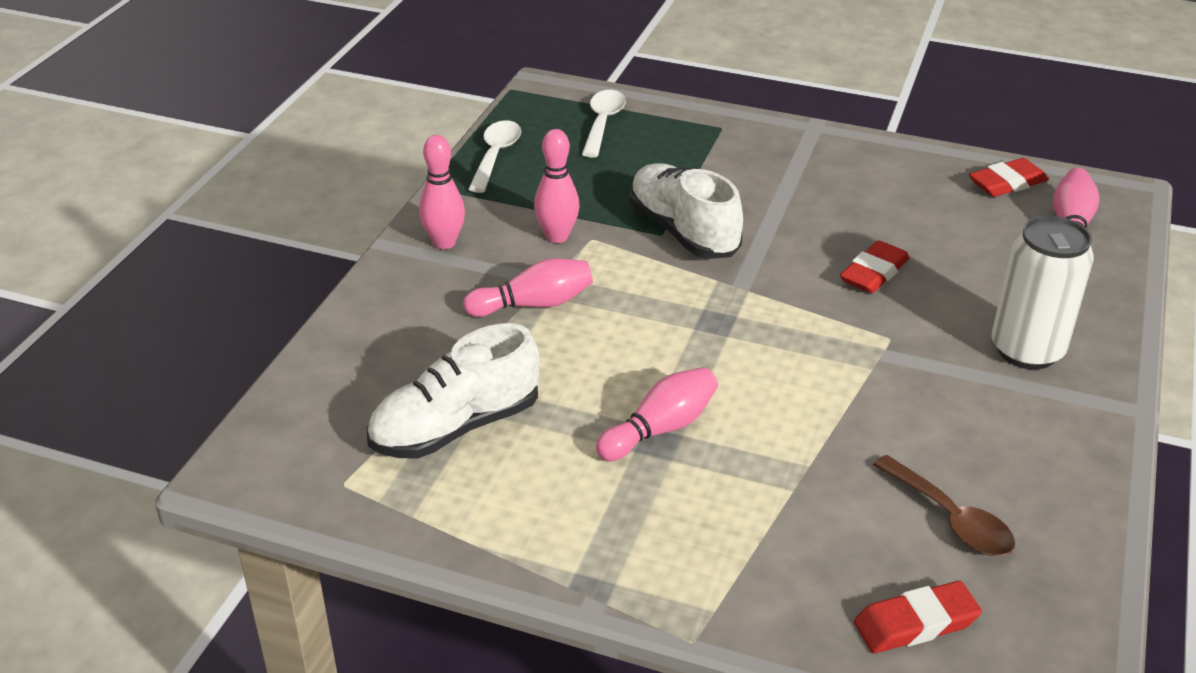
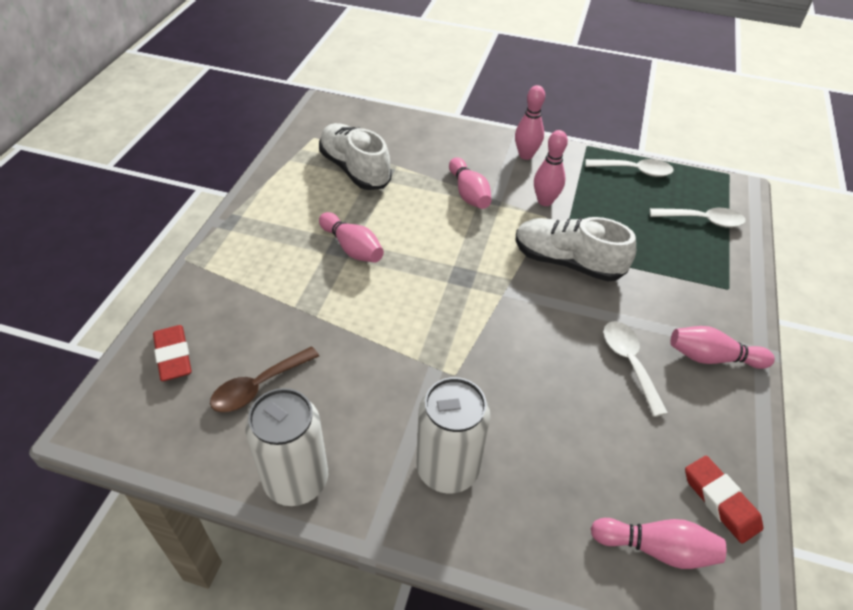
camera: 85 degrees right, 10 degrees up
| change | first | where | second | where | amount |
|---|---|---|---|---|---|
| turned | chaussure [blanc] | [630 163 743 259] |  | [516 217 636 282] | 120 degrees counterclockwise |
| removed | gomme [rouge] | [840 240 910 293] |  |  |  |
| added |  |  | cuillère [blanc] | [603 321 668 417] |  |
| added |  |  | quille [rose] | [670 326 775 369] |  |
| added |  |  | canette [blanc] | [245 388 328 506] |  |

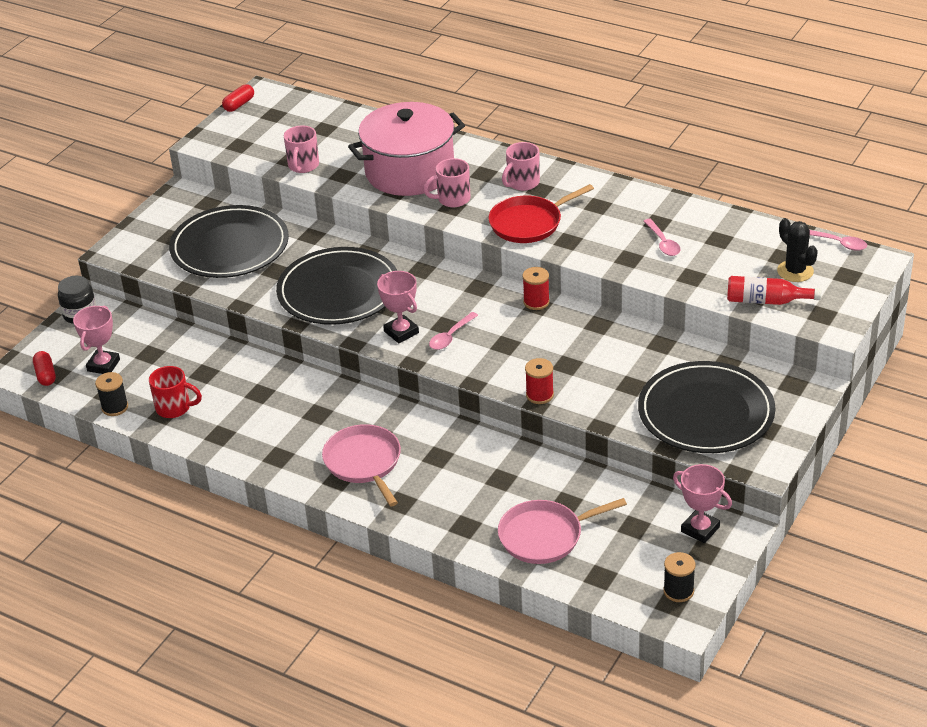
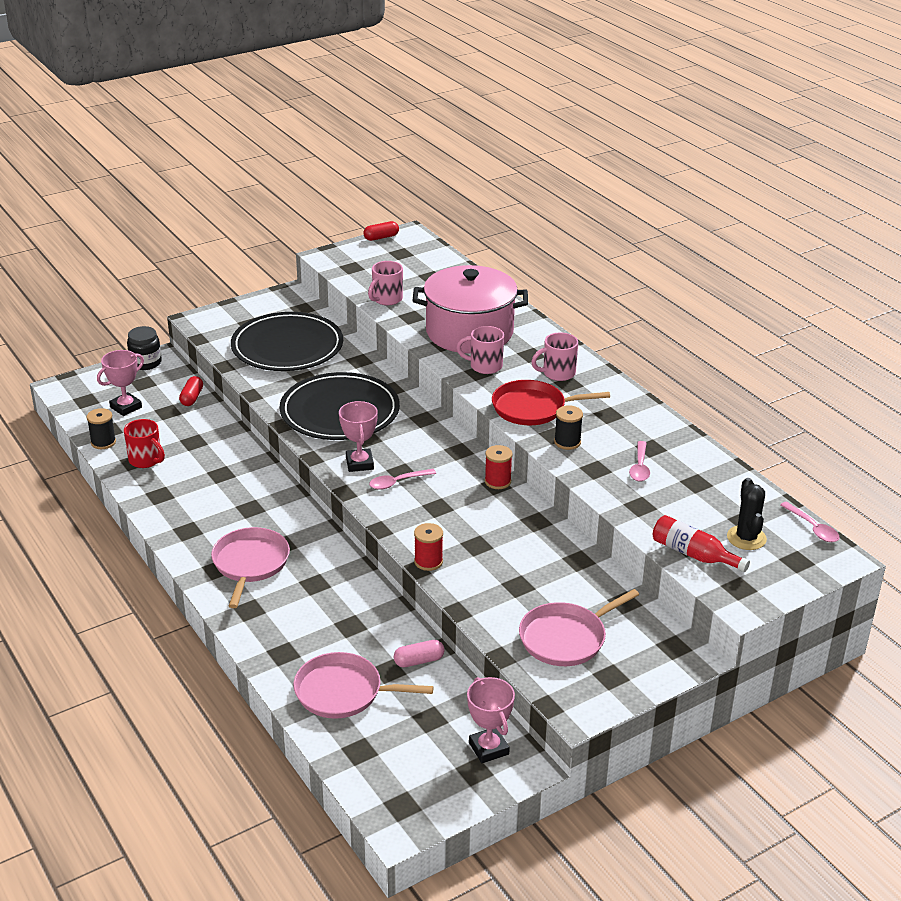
camera: 25 degrees right, 5 degrees down
| change | first | where | second | where | amount |
|---|---|---|---|---|---|
| moved | gélule [rouge] | [33 351 56 386] |  | [179 376 203 406] |  |
| replaced | assiette [noir] | [638 361 775 453] | poêle [rose] | [519 589 639 666] |  |
| moved | bobine [noir] | [663 552 695 602] |  | [554 405 583 450] |  |
| added |  |  | gélule [rose] | [394 640 444 667] |  |

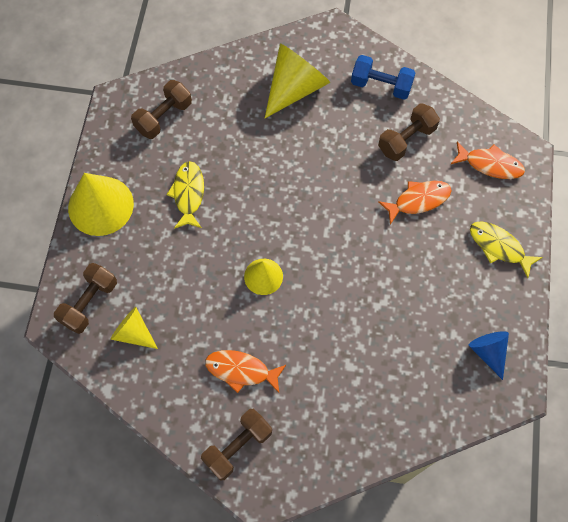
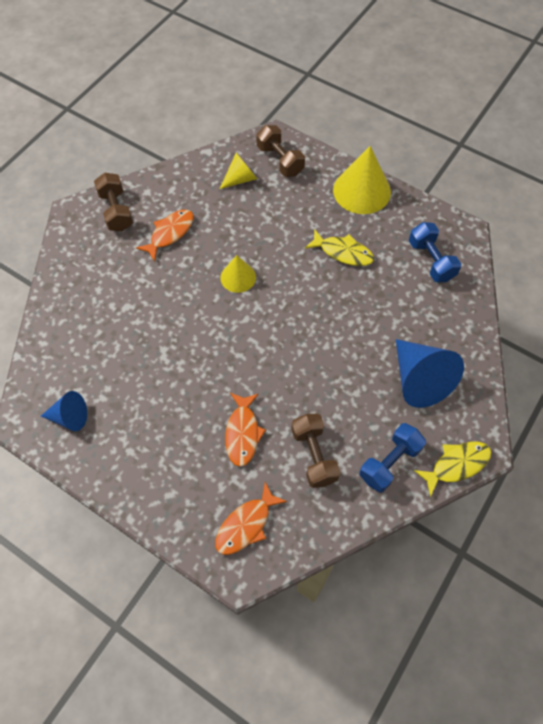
camera: 115 degrees right, 5 degrees down
| change | first | where | second | where | amount |
|---|---|---|---|---|---|
| recoloured | cône [jaune] | [265 43 330 118] | cône [bleu] | [396 339 464 408] |  |
| recoloured | haltère [marron] | [131 80 192 139] | haltère [bleu] | [409 222 461 282] |  |
| moved | poisson [jaune] | [470 221 543 278] |  | [414 442 491 497] |  |

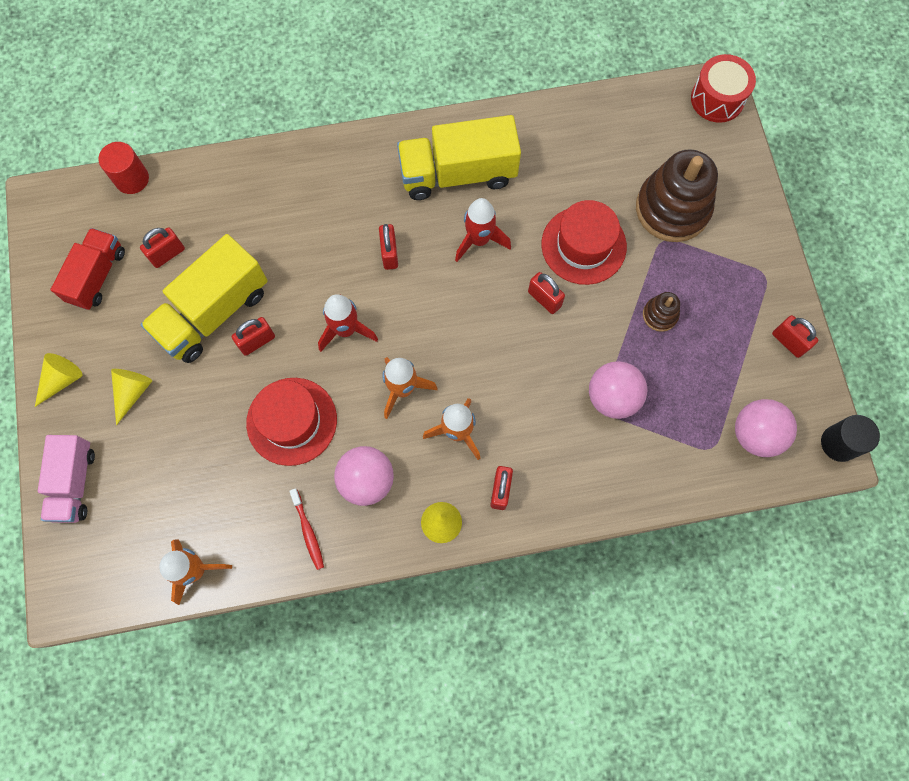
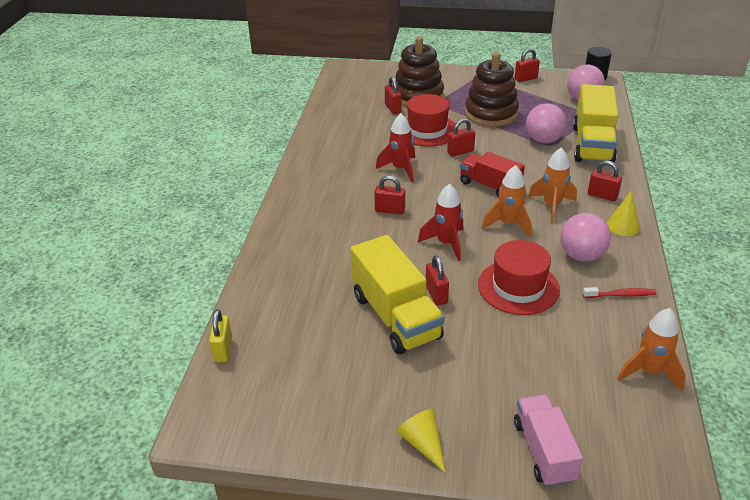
camera: 70 degrees left, 35 degrees down
| change | first | where | second | where | amount |
|---|---|---|---|---|---|
| removed | tambour [rouge] | [691 54 756 123] |  |  |  |
| moved | camion [jaune] | [397 115 521 200] |  | [573 84 618 163] |  |
| replaced | cylindre [rouge] | [98 142 149 194] | cadenas [jaune] | [209 309 232 362] |  |
| moved | cadenas [rouge] | [140 227 185 268] |  | [385 77 402 114] |  |
| moved | camion [rouge] | [50 228 125 310] |  | [460 152 525 198] |  |
| resized | jouet à empiler [marron] | [643 292 680 332] |  | [465 52 519 127] | x2.19 |
| removed | cône [jaune] | [111 369 152 425] |  |  |  |
| turned | camion [rose] | [38 435 95 523] |  | [514 395 583 487] | 120 degrees counterclockwise |

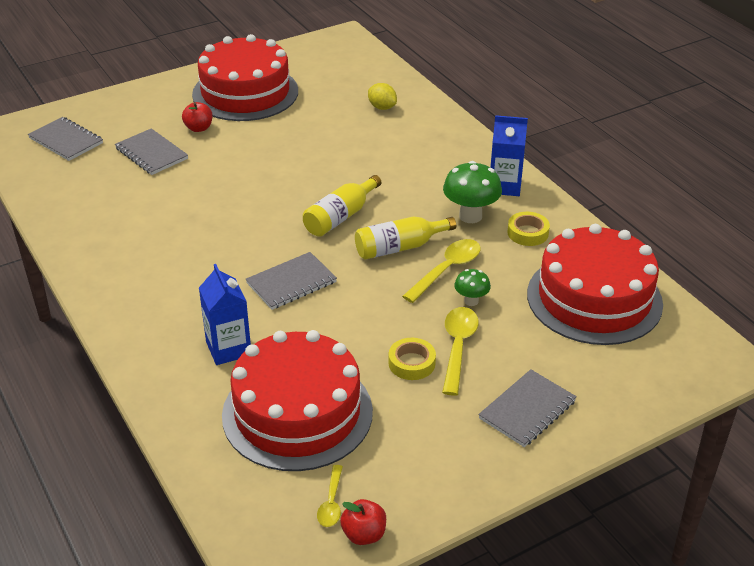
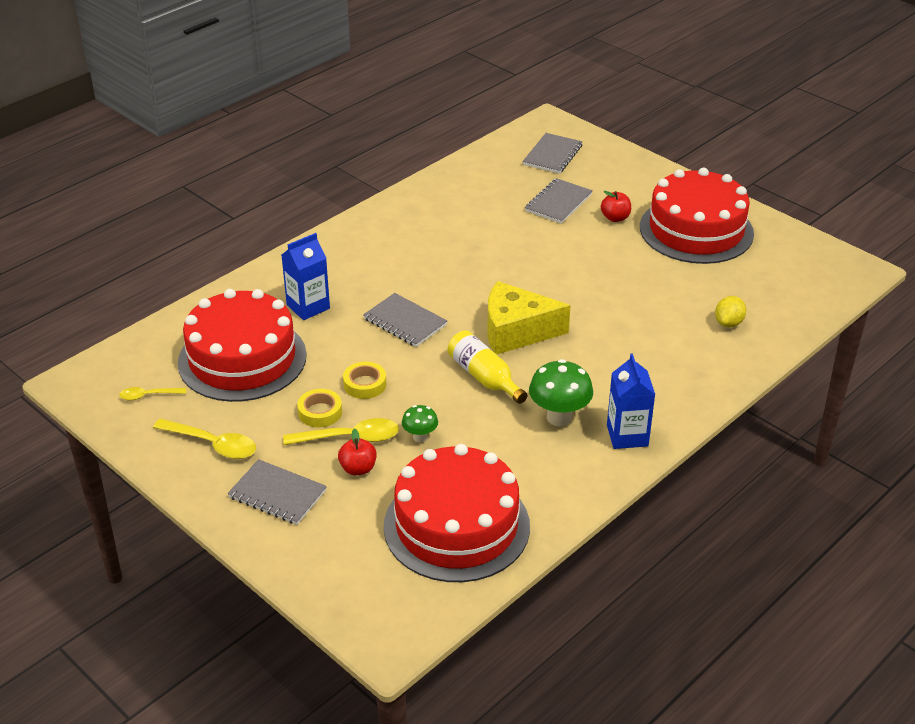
camera: 75 degrees right, 0 degrees up
| change | first | where | second | where | amount |
|---|---|---|---|---|---|
| replaced | bouteille [jaune] | [303 175 381 237] | fromage [jaune] | [487 281 571 355] |  |
| moved | ruban adhésif [jaune] | [507 212 550 246] |  | [343 362 386 399] |  |
| moved | cuillère [jaune] | [402 239 481 303] |  | [153 418 256 459] |  |
| moved | pomme [rouge] | [340 499 386 545] |  | [338 428 377 475] |  |

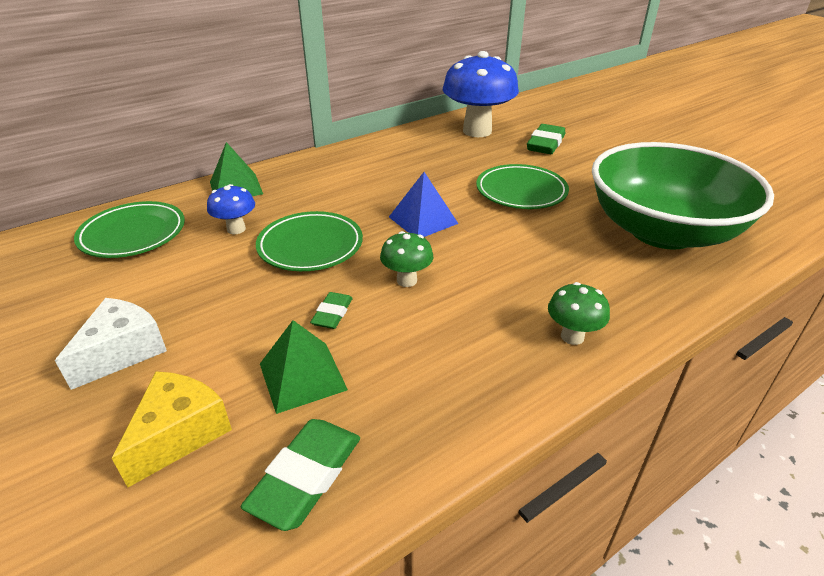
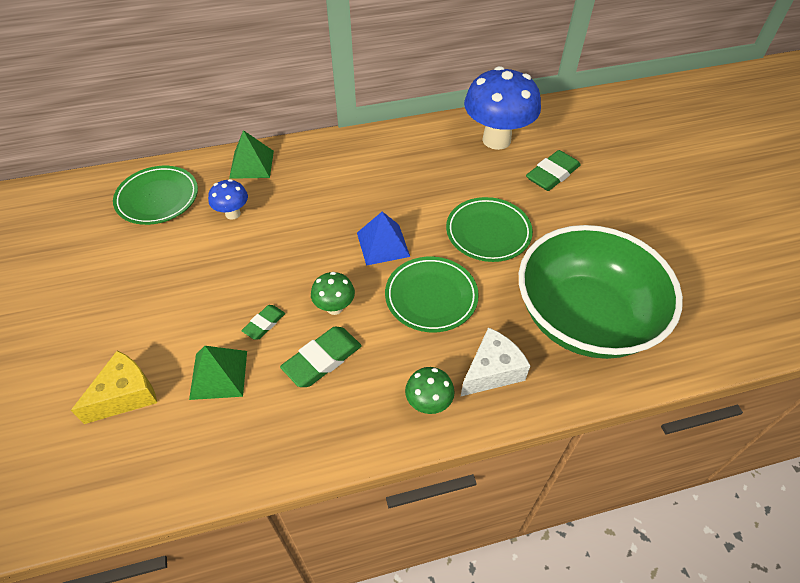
camera: 20 degrees right, 15 degrees up
| change | first | where | second | where | amount |
|---|---|---|---|---|---|
| moved | assiette [vert] | [256 211 363 271] |  | [385 257 479 332] |  |
| moved | fromage [blanc] | [55 298 167 390] |  | [461 327 530 396] |  |
| moved | gomme [vert] | [241 419 360 531] |  | [280 326 362 387] |  |

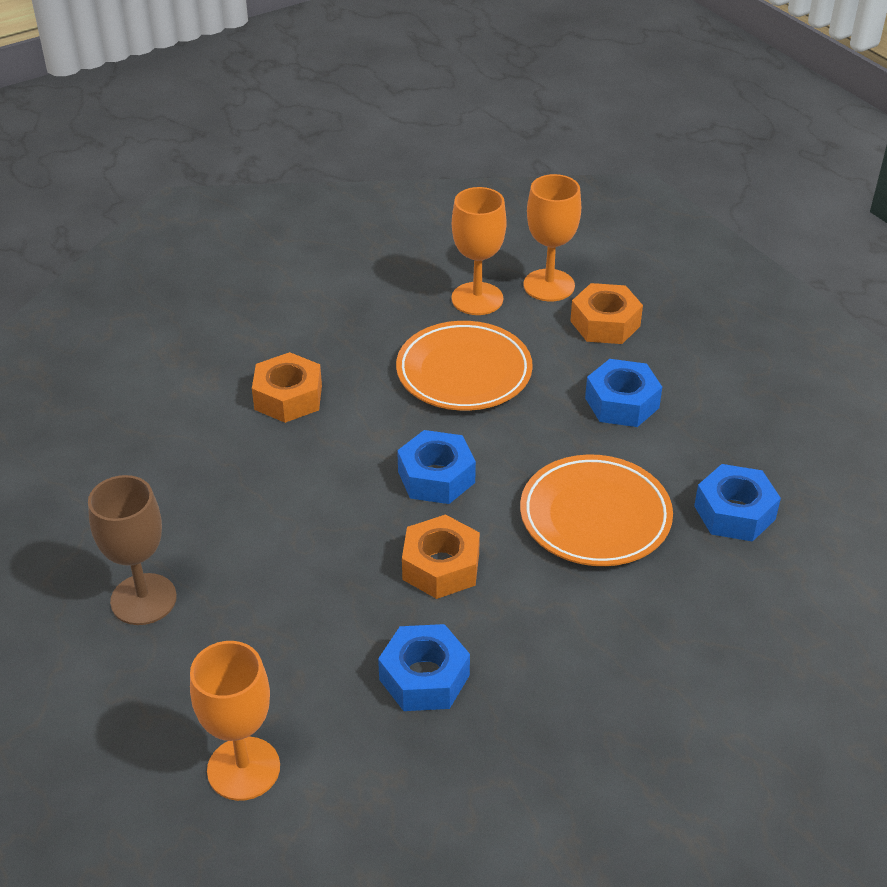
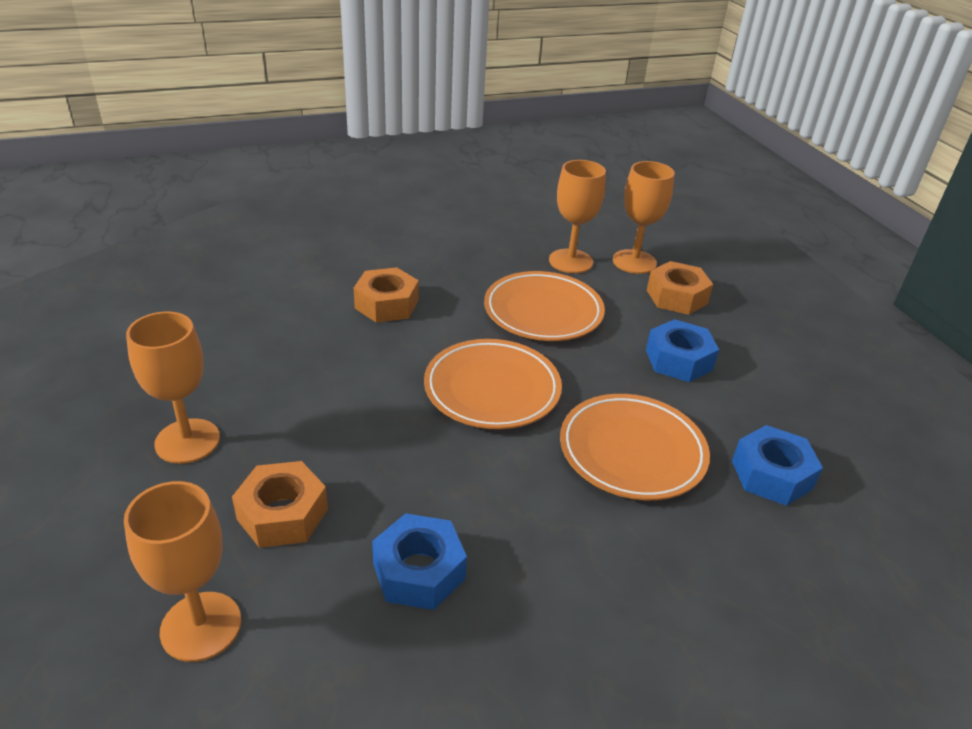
camera: 10 degrees right, 5 degrees down
| change | first | where | second | where | amount |
|---|---|---|---|---|---|
| replaced | écrou [bleu] | [397 430 476 504] | assiette [orange] | [424 339 562 429] |  |
| recoloured | verre à pied [marron] | [88 475 177 625] | verre à pied [orange] | [126 312 220 464] |  |
| moved | écrou [orange] | [402 515 480 599] |  | [232 461 328 548] |  |

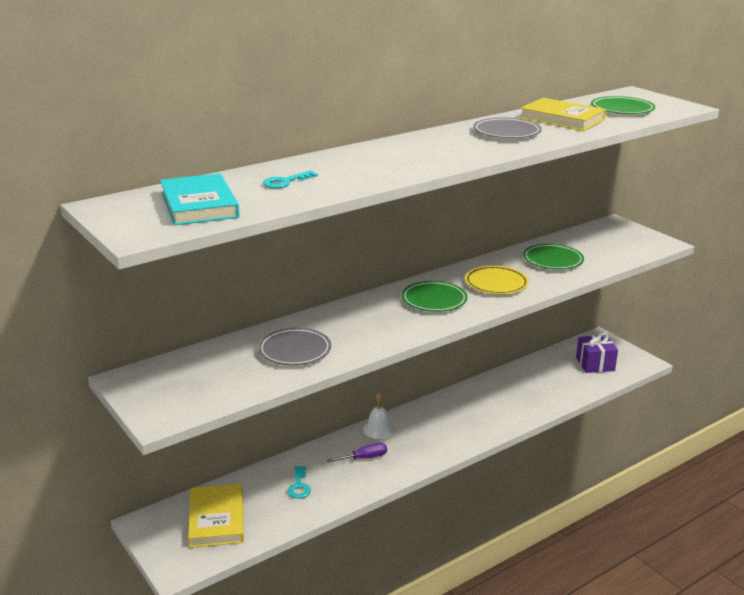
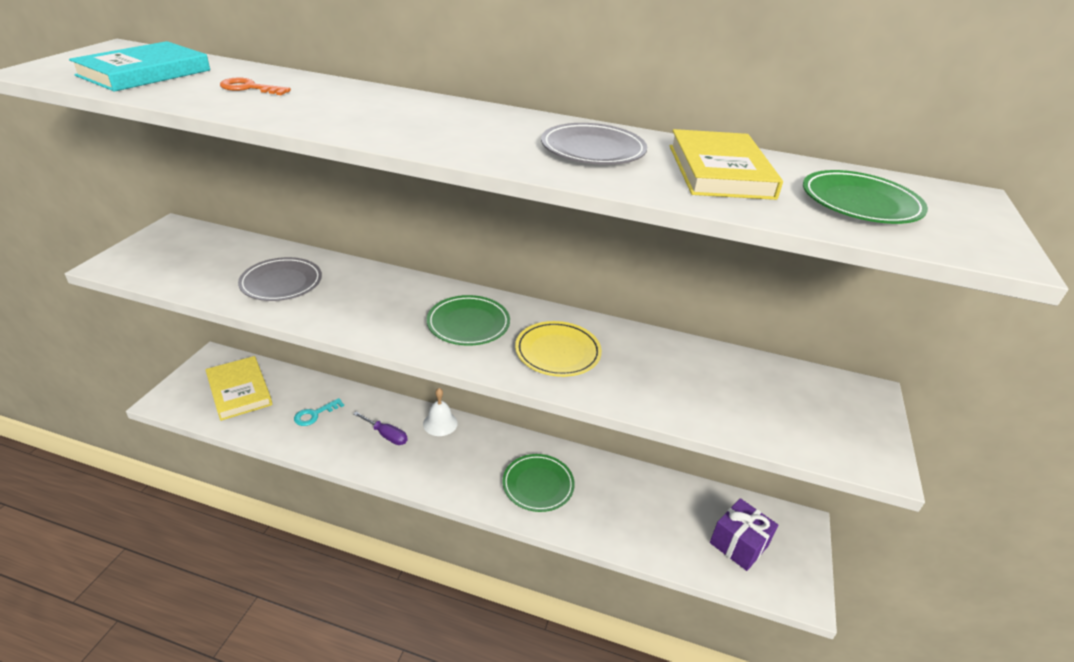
camera: 50 degrees right, 10 degrees up
| change | first | where | second | where | amount |
|---|---|---|---|---|---|
| recoloured | clé [turquoise] | [263 170 318 188] | clé [orange] | [220 78 291 95] |  |
| moved | assiette [vert] | [523 244 584 270] |  | [502 454 575 512] |  |
| turned | livre [jaune] | [188 484 244 548] |  | [205 356 272 421] | 75 degrees counterclockwise |

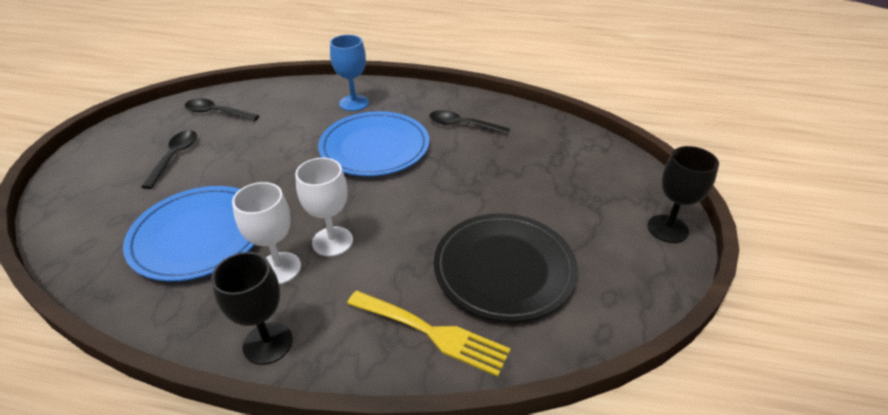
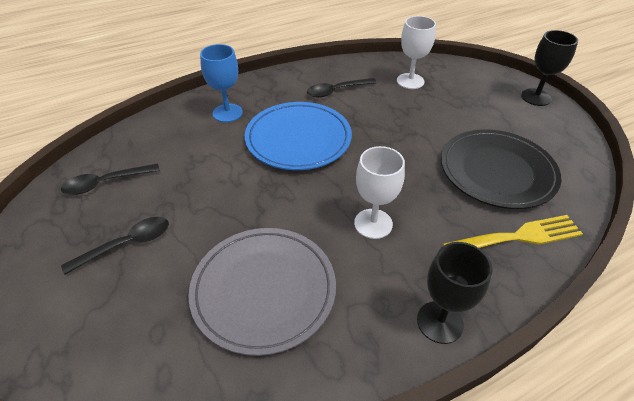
camera: 40 degrees left, 5 degrees up
| change | first | where | second | where | amount |
|---|---|---|---|---|---|
| turned | cuillère [noir] | [141 130 197 189] |  | [61 217 169 275] | 90 degrees clockwise |
| moved | verre à pied [blanc] | [232 182 301 285] |  | [397 16 436 89] |  |
| recoloured | assiette [bleu] | [123 186 255 282] | assiette [gris] | [188 228 336 356] |  |

